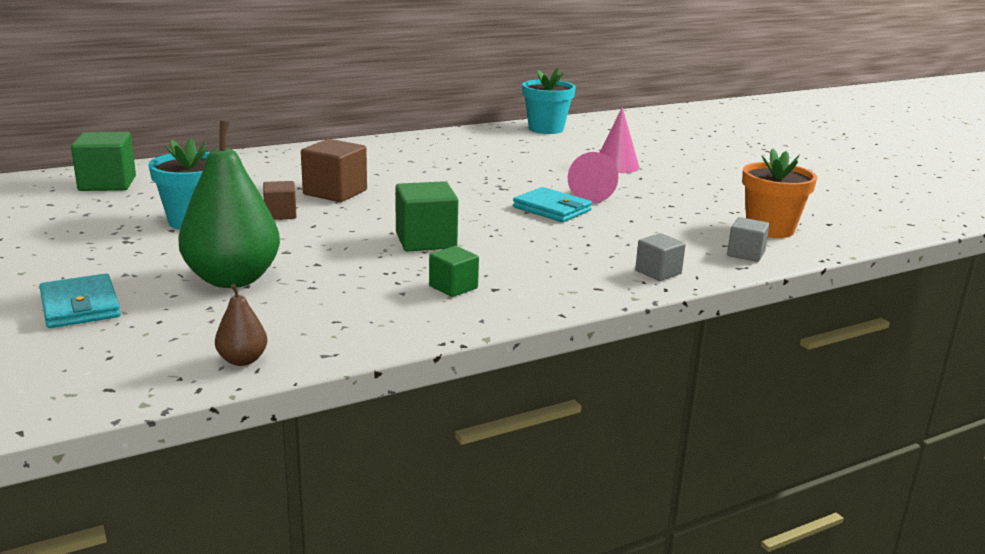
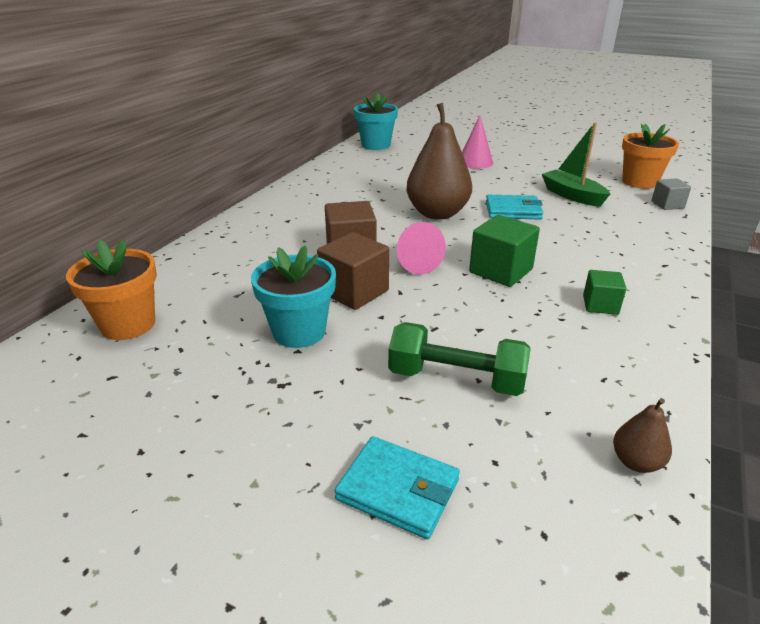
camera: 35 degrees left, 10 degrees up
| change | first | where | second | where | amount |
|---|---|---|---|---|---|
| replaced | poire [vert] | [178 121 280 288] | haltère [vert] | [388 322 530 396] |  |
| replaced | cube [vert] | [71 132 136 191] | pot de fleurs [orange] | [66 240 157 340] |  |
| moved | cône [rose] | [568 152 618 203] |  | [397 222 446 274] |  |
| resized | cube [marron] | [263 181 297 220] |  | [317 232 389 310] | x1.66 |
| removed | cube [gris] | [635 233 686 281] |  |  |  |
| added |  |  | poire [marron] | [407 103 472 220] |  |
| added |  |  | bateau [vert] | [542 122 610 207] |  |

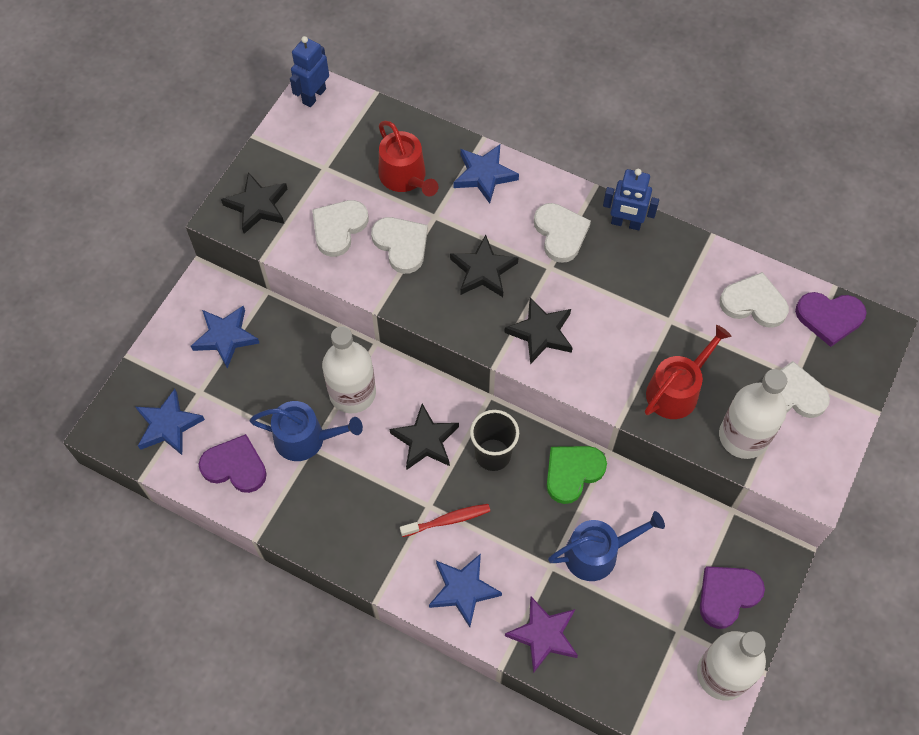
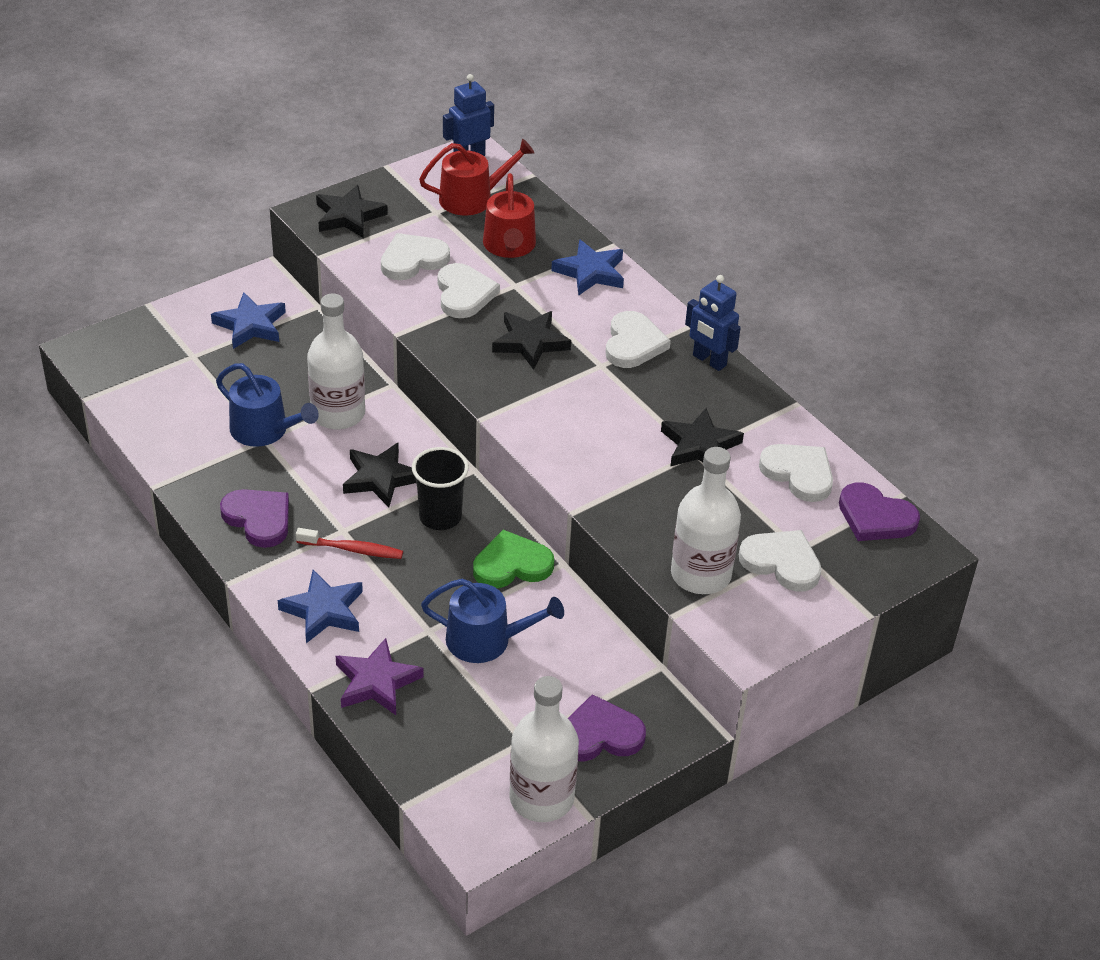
camera: 25 degrees right, 20 degrees down
| change | first | where | second | where | amount |
|---|---|---|---|---|---|
| moved | étoile [noir] | [504 297 573 364] |  | [661 408 744 467] |  |
| moved | arrosoir [rouge] | [645 325 731 419] |  | [419 139 534 216] |  |
| removed | étoile [bleu] | [136 389 205 455] |  |  |  |
| moved | cœur [violet] | [199 434 267 493] |  | [220 489 289 548] |  |

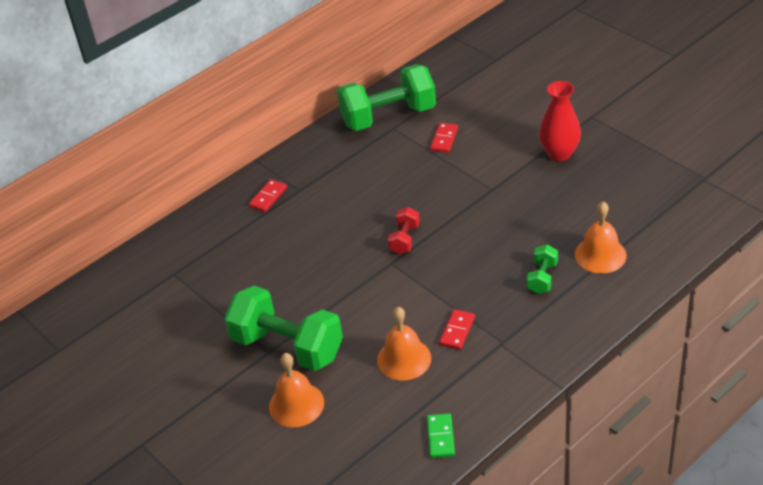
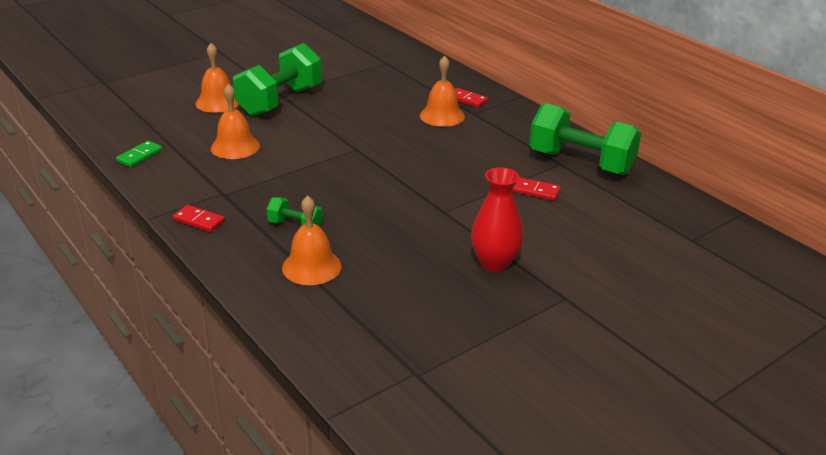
camera: 90 degrees right, 10 degrees down
| change | first | where | second | where | amount |
|---|---|---|---|---|---|
| turned | haltère [vert] | [337 64 436 131] |  | [529 103 641 175] | 45 degrees counterclockwise |
| removed | haltère [rouge] | [388 207 420 254] |  |  |  |
| moved | domino [rouge] | [439 309 475 350] |  | [173 205 225 232] |  |
| turned | domino [vert] | [427 413 455 458] |  | [116 141 162 167] | 60 degrees counterclockwise |
| added |  |  | cloche [orange] | [420 56 465 127] |  |

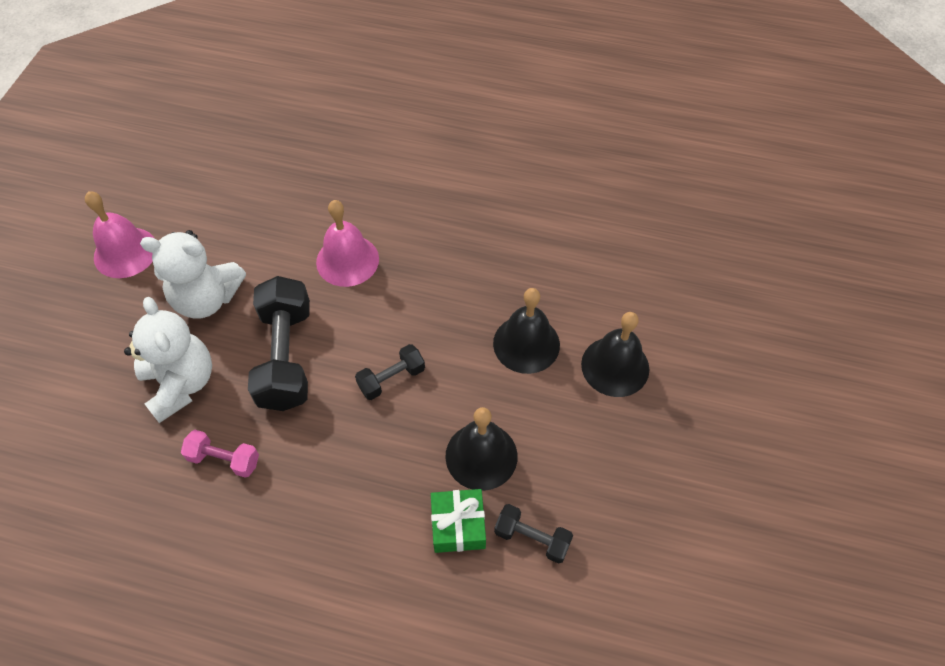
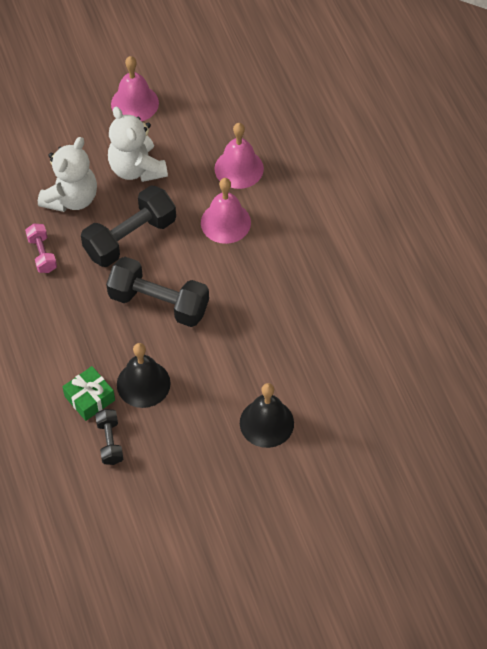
camera: 55 degrees right, 0 degrees up
| change | first | where | second | where | amount |
|---|---|---|---|---|---|
| removed | cloche [noir] | [493 288 560 374] |  |  |  |
| resized | haltère [noir] | [355 344 425 400] |  | [106 257 209 327] | x1.92 |
| added |  |  | cloche [rose] | [214 123 264 189] |  |

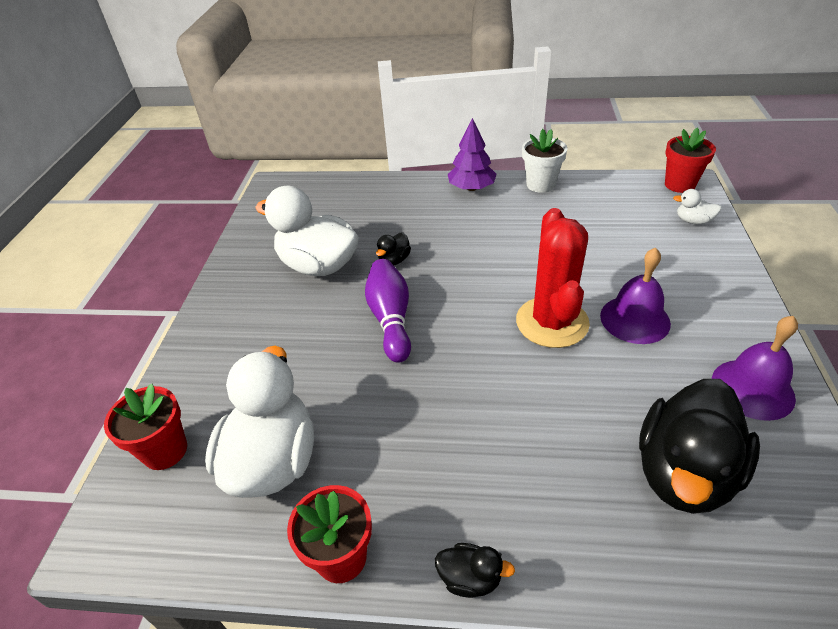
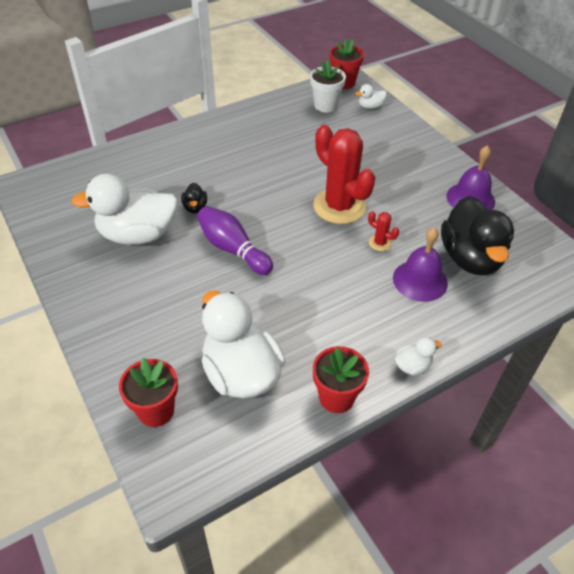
camera: 40 degrees left, 5 degrees up
| change | first | where | second | where | amount |
|---|---|---|---|---|---|
| removed | arbre [violet] | [448 118 497 191] |  |  |  |
| moved | pot de fleurs [blanc] | [522 129 567 193] |  | [310 60 346 113] |  |
| moved | cloche [violet] | [600 248 671 344] |  | [393 227 448 302] |  |
| recoloured | canard [noir] | [435 543 515 598] | canard [blanc] | [395 337 442 375] |  |
| added |  |  | cactus [rouge] | [368 211 399 251] |  |

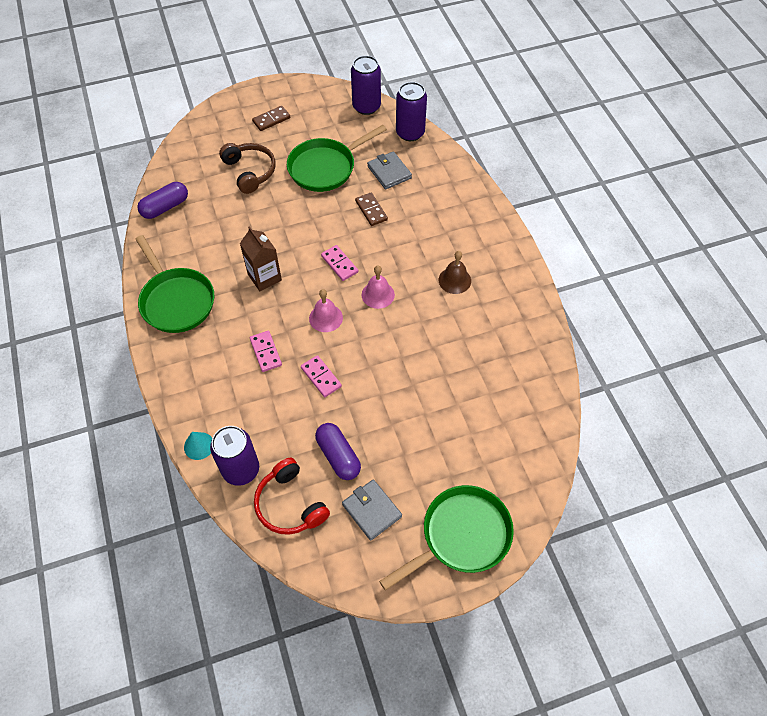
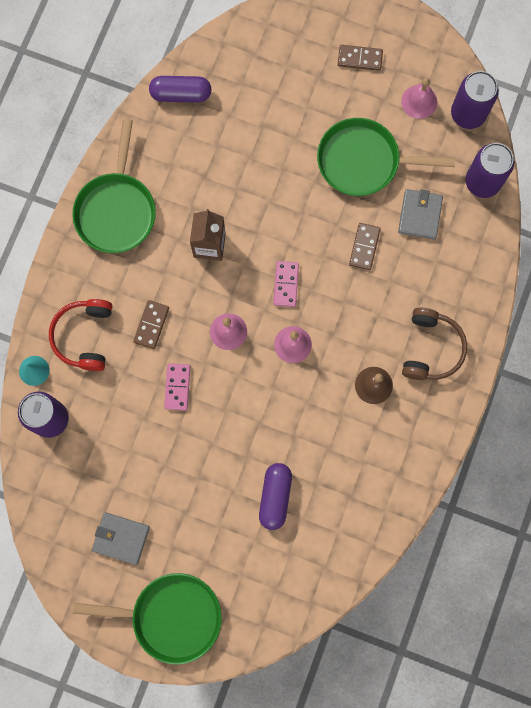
camera: 40 degrees right, 20 degrees up
| change | first | where | second | where | amount |
|---|---|---|---|---|---|
| moved | casque audio [marron] | [219 143 276 194] |  | [402 308 467 380] |  |
| recoloured | domino [rose] | [250 331 282 372] | domino [marron] | [133 300 169 349] |  |
| moved | gélule [violet] | [315 423 361 480] |  | [259 463 292 530] |  |
| moved | casque audio [rouge] | [254 458 330 535] |  | [49 299 112 371] |  |
| turned | portefeuille [gris] | [342 479 402 541] |  | [92 512 150 565] | 75 degrees counterclockwise |
| added |  |  | cloche [rose] | [401 78 437 119] |  |

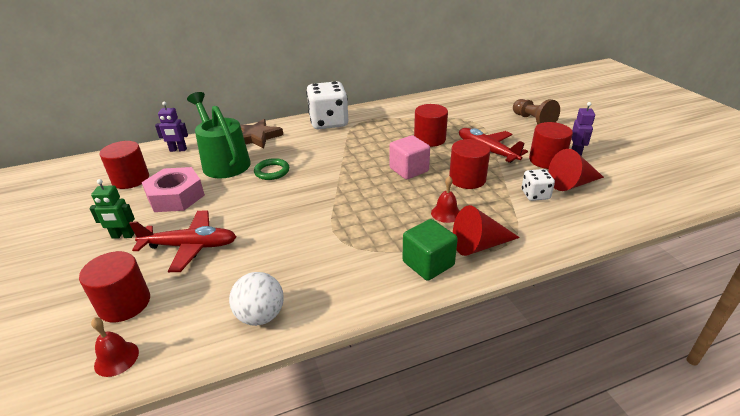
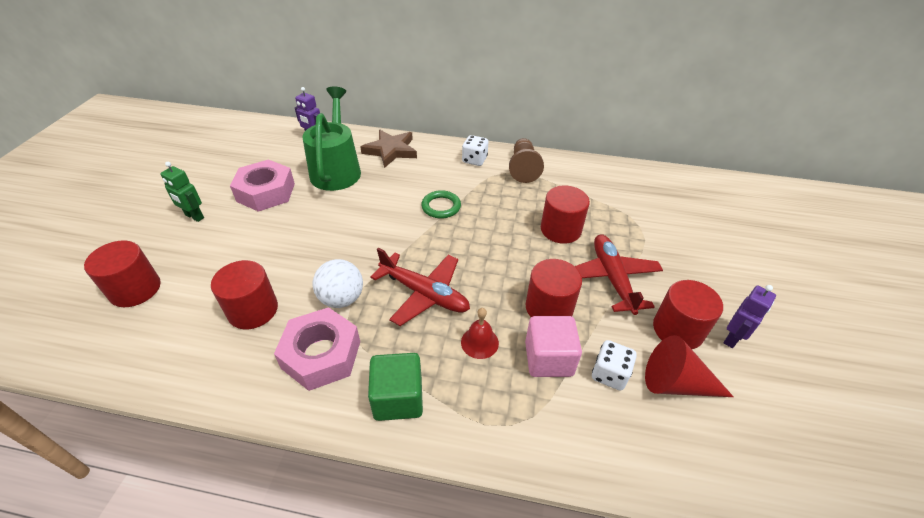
camera: 30 degrees right, 10 degrees up
| change | first | where | second | where | amount |
|---|---|---|---|---|---|
| resized | dé [blanc] | [306 81 348 129] |  | [462 135 489 166] | x0.50 |
| moved | pion [marron] | [513 99 560 125] |  | [509 138 544 183] |  |
| moved | cube [rose] | [389 135 430 179] |  | [525 316 582 377] |  |
| moved | cylindre [rouge] | [99 141 149 189] |  | [211 260 278 329] |  |
| moved | anneau [vert] | [254 158 289 180] |  | [421 190 461 219] |  |
| removed | cône [rouge] | [453 205 520 256] |  |  |  |
| moved | avion [rouge] | [129 211 236 272] |  | [370 248 470 326] |  |
| moved | balle [blanc] | [229 272 284 326] |  | [313 259 363 308] |  |
| removed | cloche [rouge] | [91 318 139 377] |  |  |  |
| added |  |  | écrou [rose] | [274 307 360 391] |  |

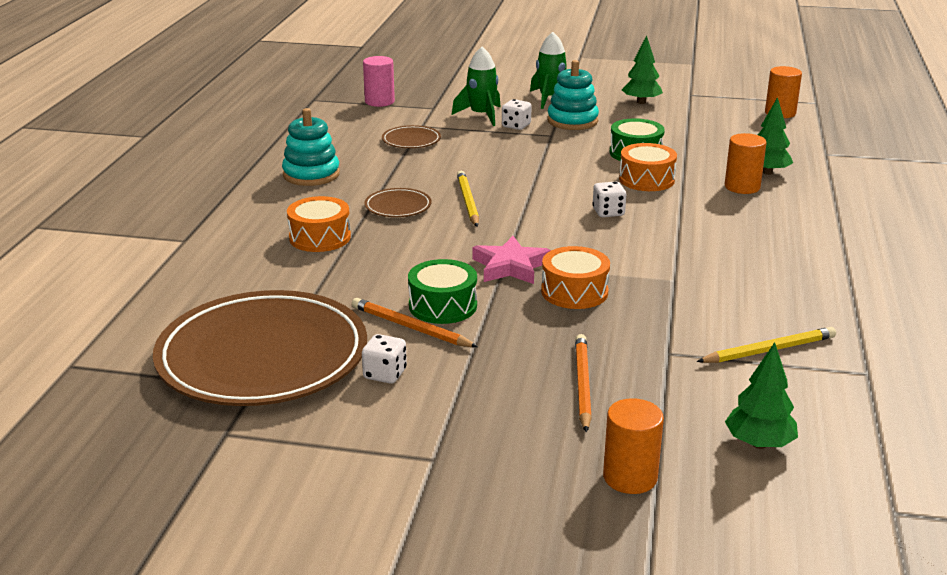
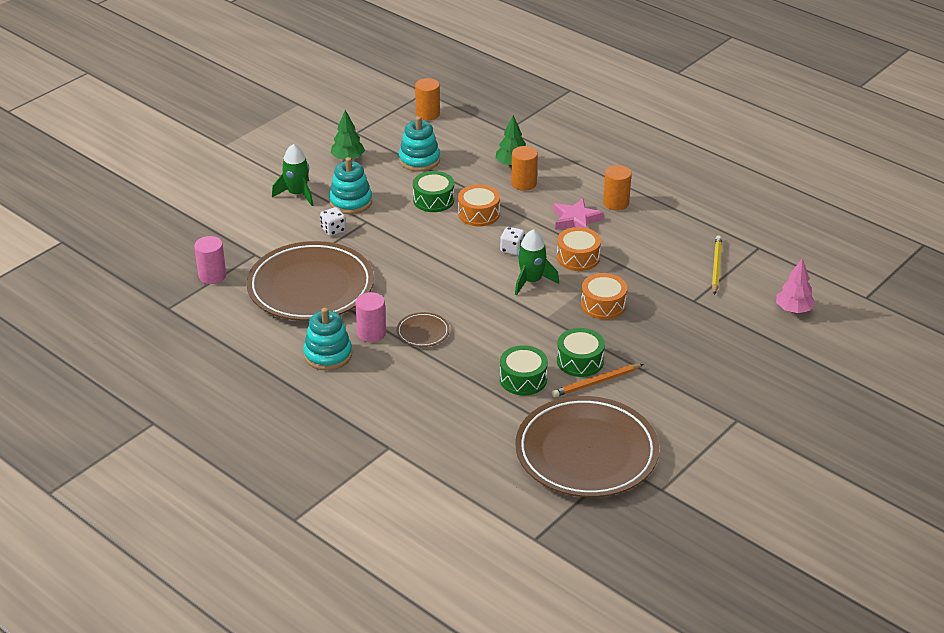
camera: 60 degrees left, 10 degrees up
| change | first | where | second | where | amount |
|---|---|---|---|---|---|
| moved | fusée [vert] | [452 47 500 126] |  | [515 229 559 296] |  |
| resized | assiette [marron] | [382 125 441 148] |  | [247 241 374 321] | x2.47 |
| removed | crayon [jaune] | [457 171 479 227] |  |  |  |
| moved | tambour [orange] | [287 196 351 252] |  | [557 227 601 271] |  |
| moved | étoile [rose] | [472 236 551 284] |  | [553 198 604 230] |  |
| removed | dé [blanc] | [362 334 407 384] |  |  |  |
| removed | crayon [orange] | [575 334 592 433] |  |  |  |
| recoloured | arbre [vert] | [725 342 798 449] | arbre [rose] | [776 258 815 313] |  |
| moved | cylindre [orange] | [603 398 664 494] |  | [603 165 632 211] |  |
| added |  |  | jouet à empiler [turquoise] | [399 116 440 172] |  |
| added |  |  | cylindre [rose] | [355 292 386 342] |  |
| added |  |  | tambour [vert] | [500 345 548 395] |  |

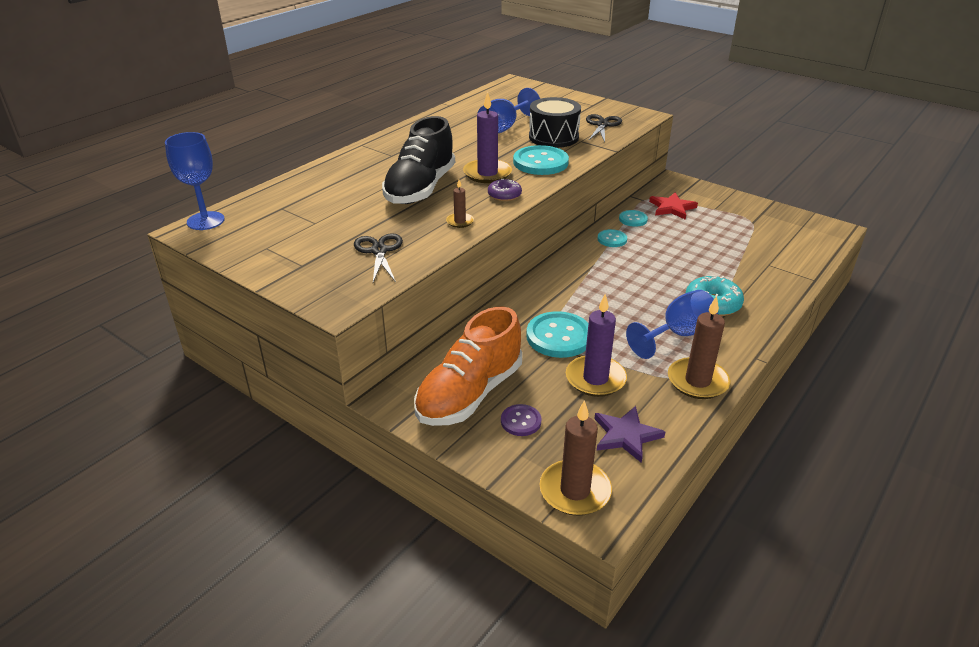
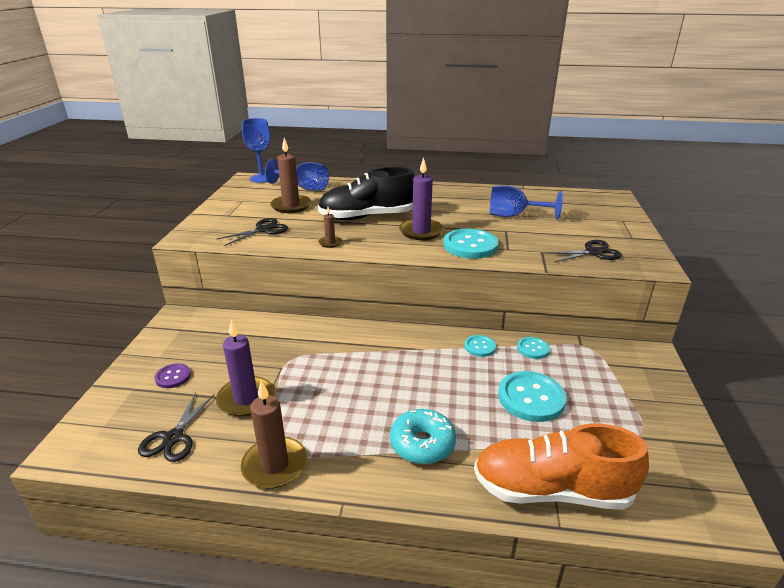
camera: 60 degrees right, 5 degrees down
| change | first | where | second | where | amount |
|---|---|---|---|---|---|
| removed | tambour [noir] | [529 97 581 148] |  |  |  |
| removed | beignet [violet] | [488 179 522 201] |  |  |  |
| removed | étoile [rouge] | [649 192 698 220] |  |  |  |
| moved | verre à pied [bleu] | [626 290 718 359] |  | [265 159 329 191] |  |
| moved | chaussure [orange] | [414 307 522 426] |  | [474 424 649 510] |  |
| moved | bouton [turquoise] | [526 311 588 358] |  | [498 371 567 422] |  |
| moved | bougie [marron] | [540 400 612 516] |  | [270 138 311 213] |  |
| replaced | étoile [violet] | [594 406 665 463] | ciseaux [noir] | [138 392 215 462] |  |

